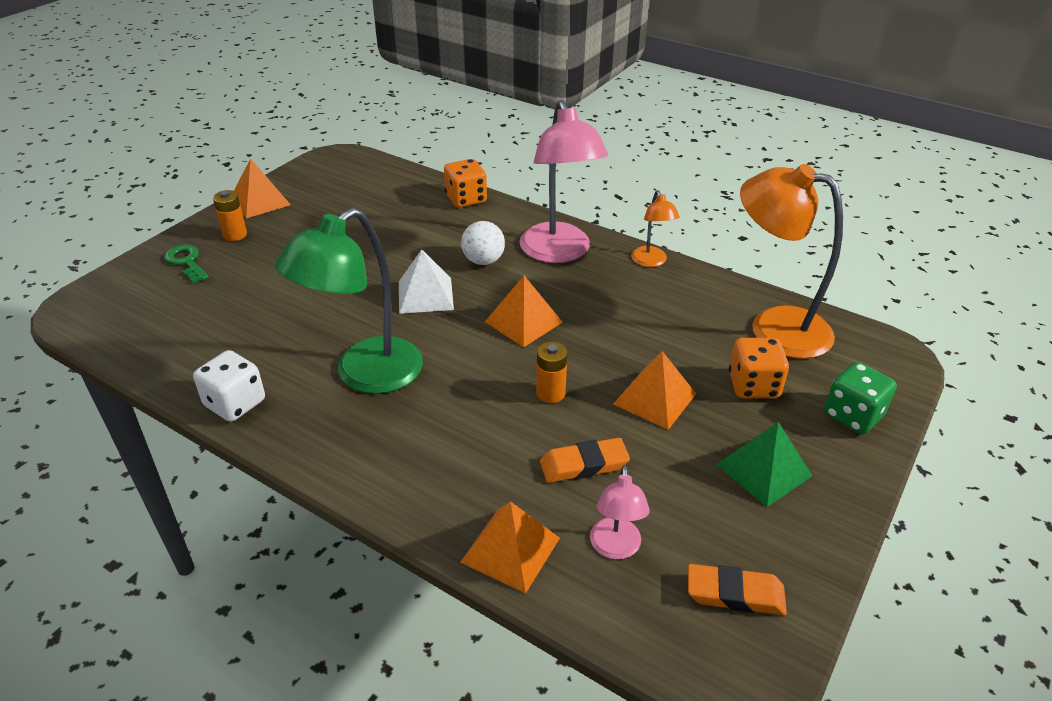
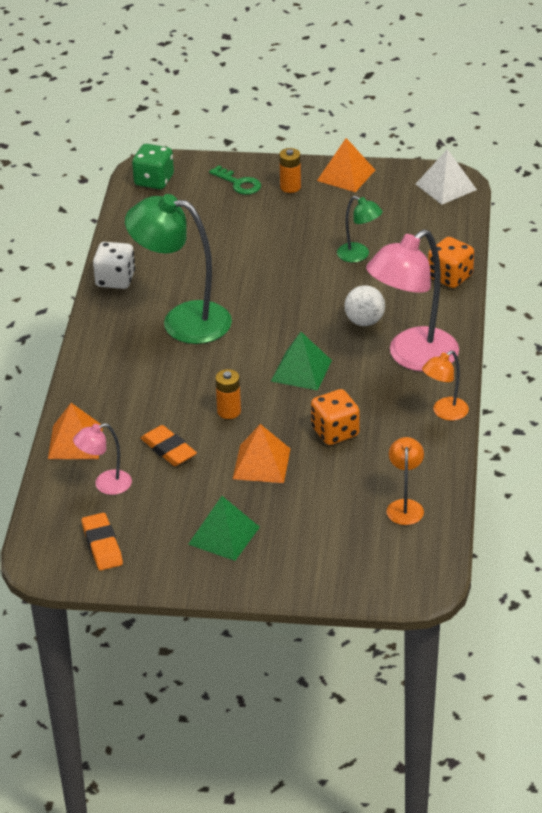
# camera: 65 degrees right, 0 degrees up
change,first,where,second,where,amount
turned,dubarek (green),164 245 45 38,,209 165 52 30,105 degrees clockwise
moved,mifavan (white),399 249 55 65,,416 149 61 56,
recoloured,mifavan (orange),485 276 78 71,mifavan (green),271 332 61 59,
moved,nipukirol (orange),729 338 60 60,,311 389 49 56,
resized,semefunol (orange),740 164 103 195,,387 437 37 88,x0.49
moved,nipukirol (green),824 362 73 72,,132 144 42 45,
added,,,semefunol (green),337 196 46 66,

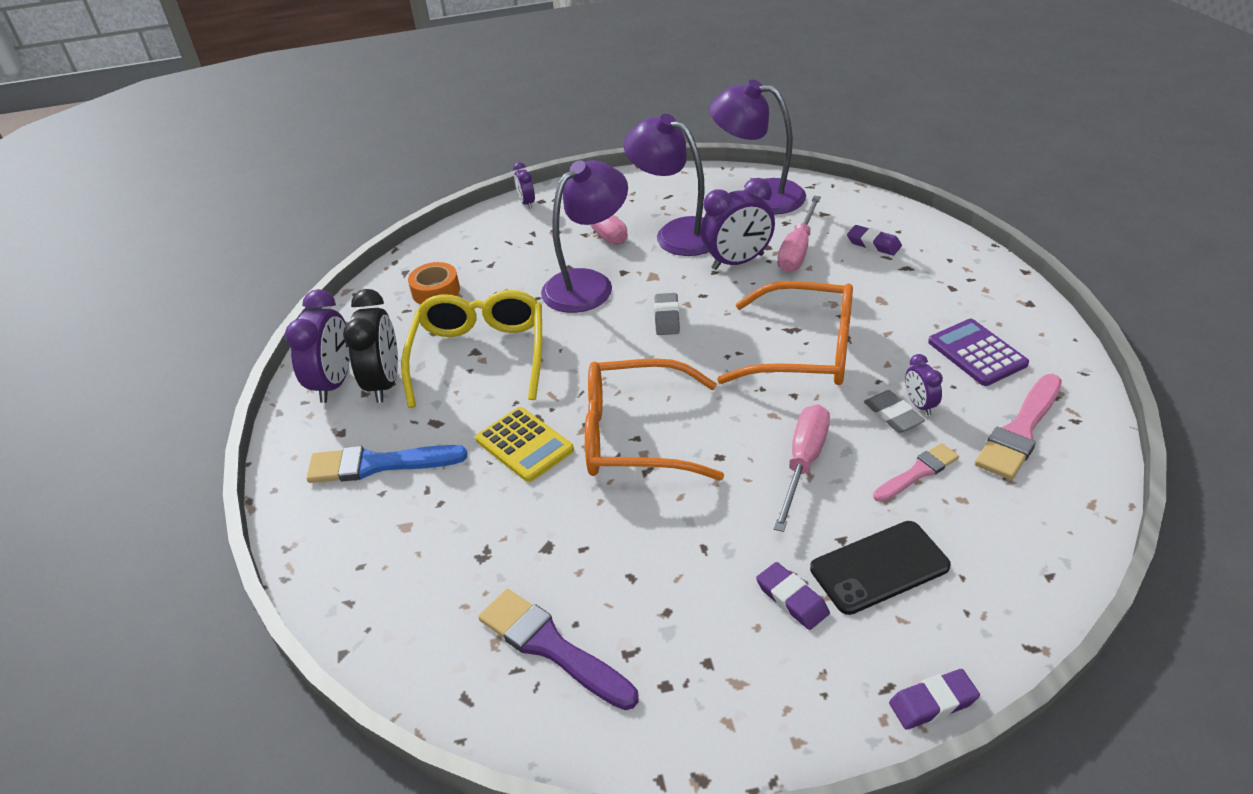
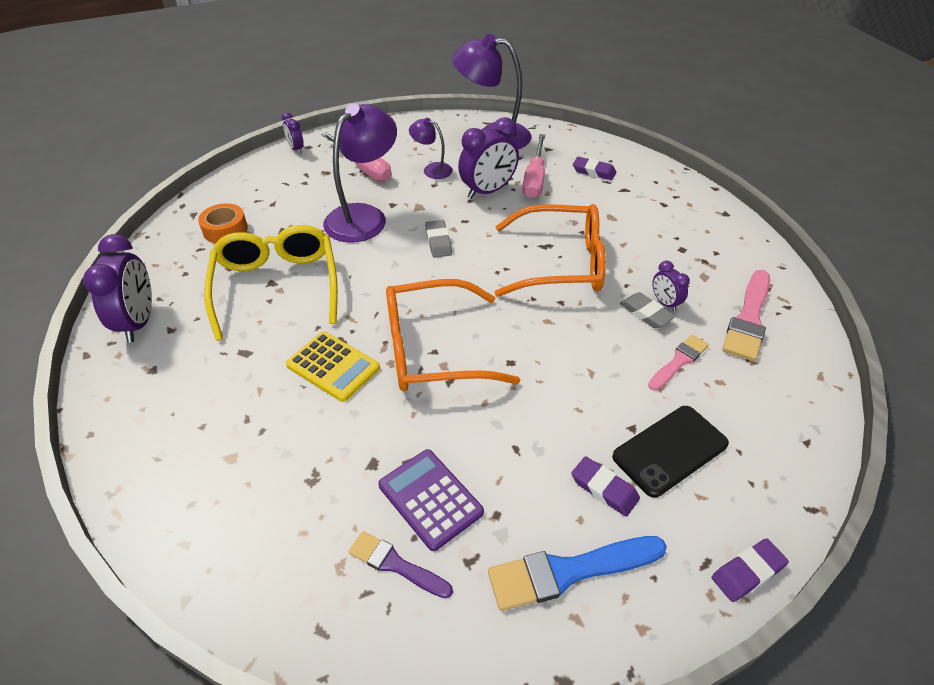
# camera: 15 degrees left, 5 degrees up
change,first,where,second,where,amount
moved,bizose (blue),307 445 160 38,,488 536 179 75,
removed,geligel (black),343 289 55 114,,,
resized,bizose (purple),478 589 161 121,,349 531 104 67,x0.62
resized,semefunol (purple),624 114 84 142,,409 118 44 61,x0.51
removed,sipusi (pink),774 404 56 128,,,
moved,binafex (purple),928 319 101 67,,378 449 106 102,

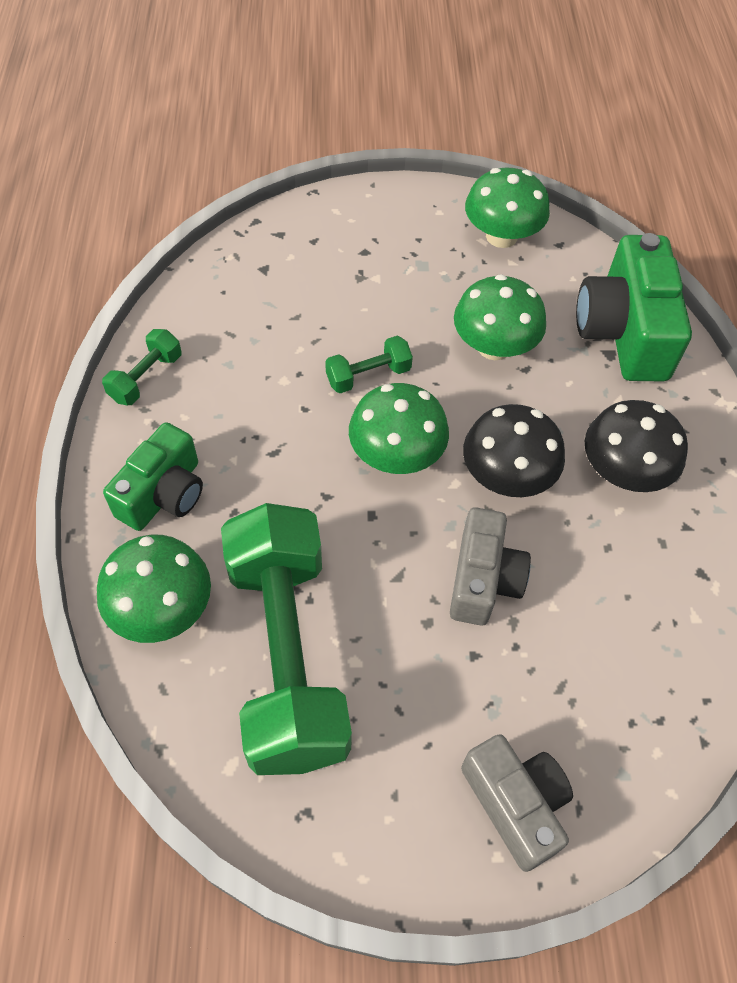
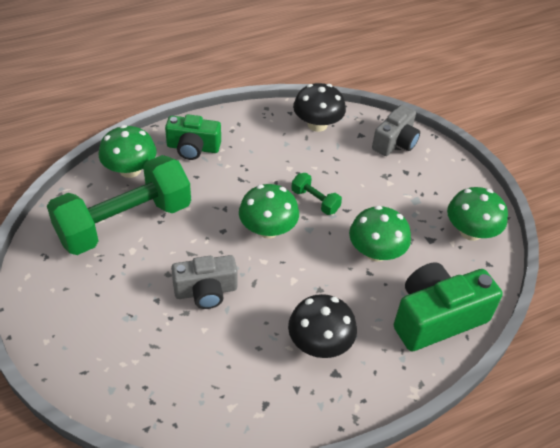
# camera: 65 degrees right, 10 degrees down
change,first,where,second,where,amount
removed,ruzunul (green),102 329 79 76,,,
moved,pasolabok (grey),461 734 112 138,,372 105 48 51,
moved,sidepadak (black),463 404 102 93,,293 83 53 49,

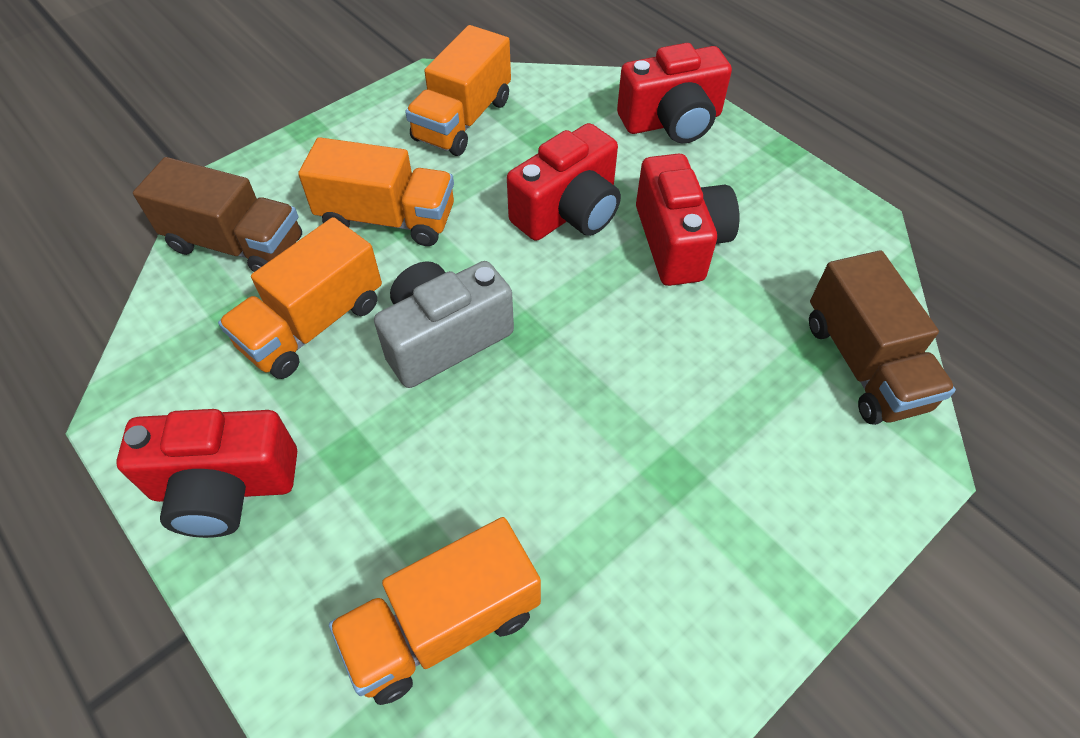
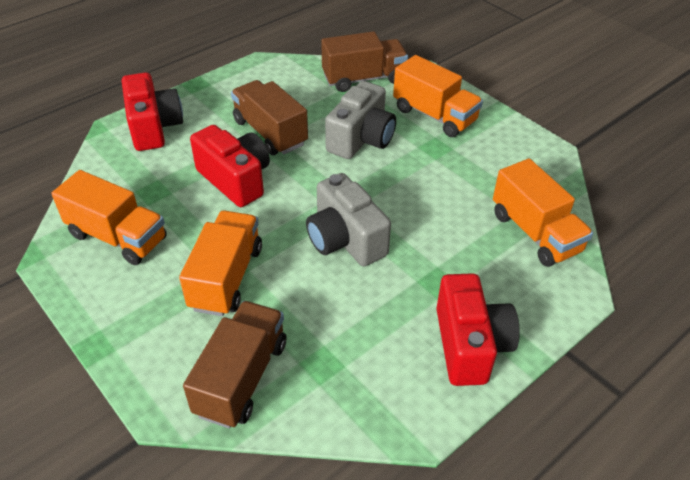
# camera: 90 degrees left, 10 degrees down
change,first,where,second,where,amount
moved,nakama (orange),218 217 164 162,,393 55 90 82,
replaced,pasolabok (red),636 154 103 132,nakama (brown),231 80 77 75,
added,,,pasolabok (grey),325 81 71 78,

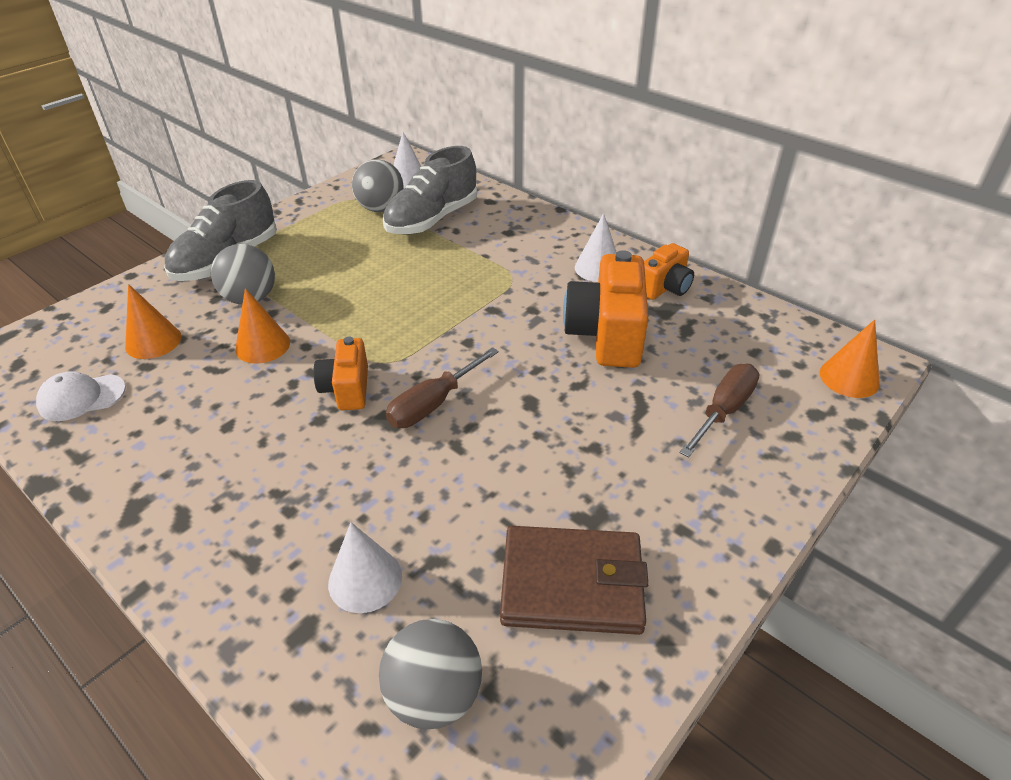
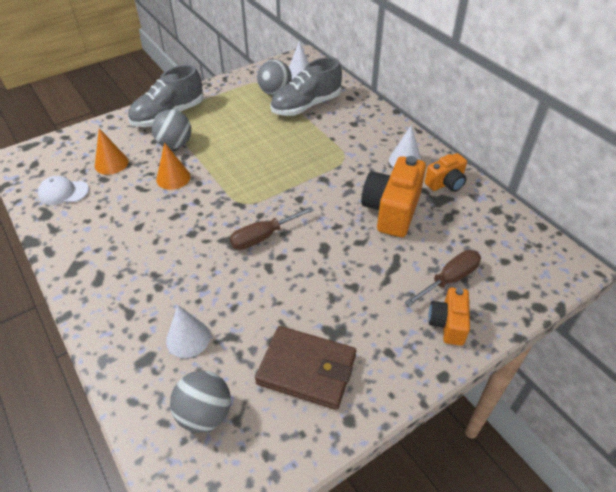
# camera: 15 degrees right, 5 degrees up
change,first,where,second,where,amount
moved,pasolabok (orange),313 337 55 74,,428 287 42 59,
removed,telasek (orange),820 319 60 79,,,

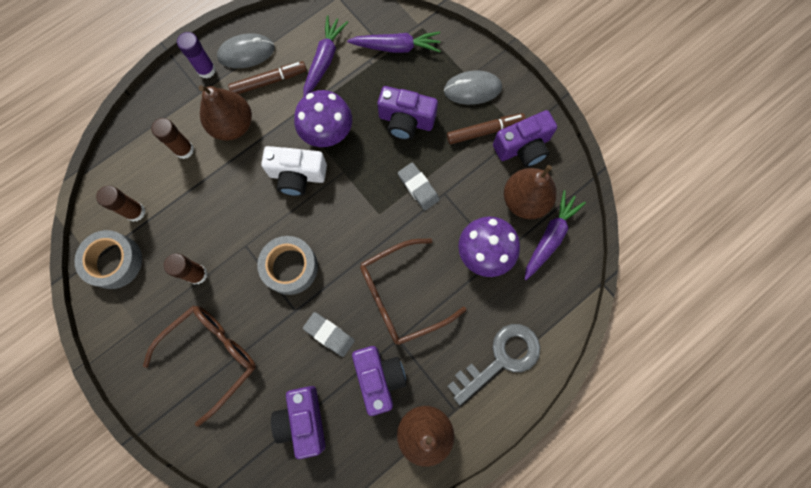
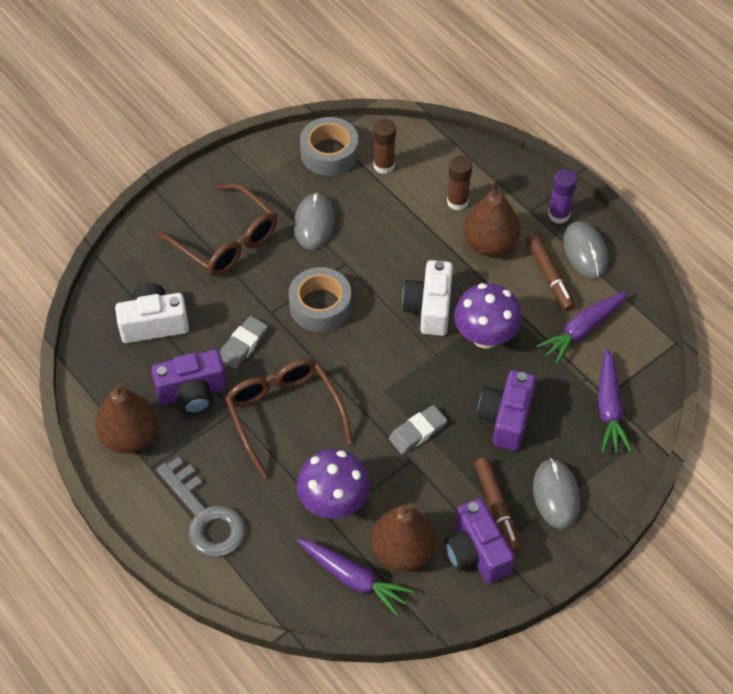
# camera: 90 degrees right, 20 degrees down
change,first,where,second,where,amount
replaced,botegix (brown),164 253 43 32,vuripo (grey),294 192 41 58,
recoloured,pasolabok (purple),271 386 55 73,pasolabok (white),115 283 74 60,
turned,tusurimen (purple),303 15 45 82,,536 291 92 73,120 degrees clockwise

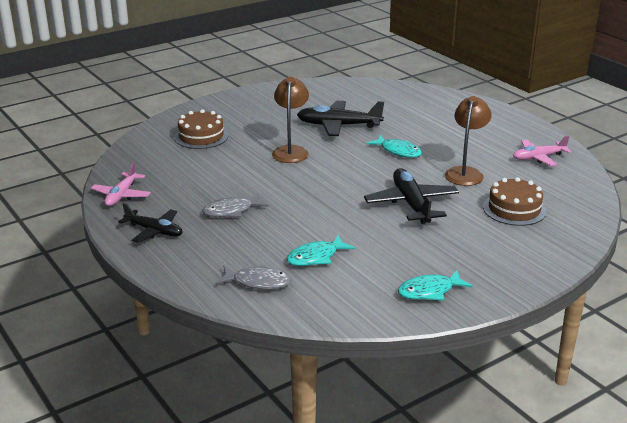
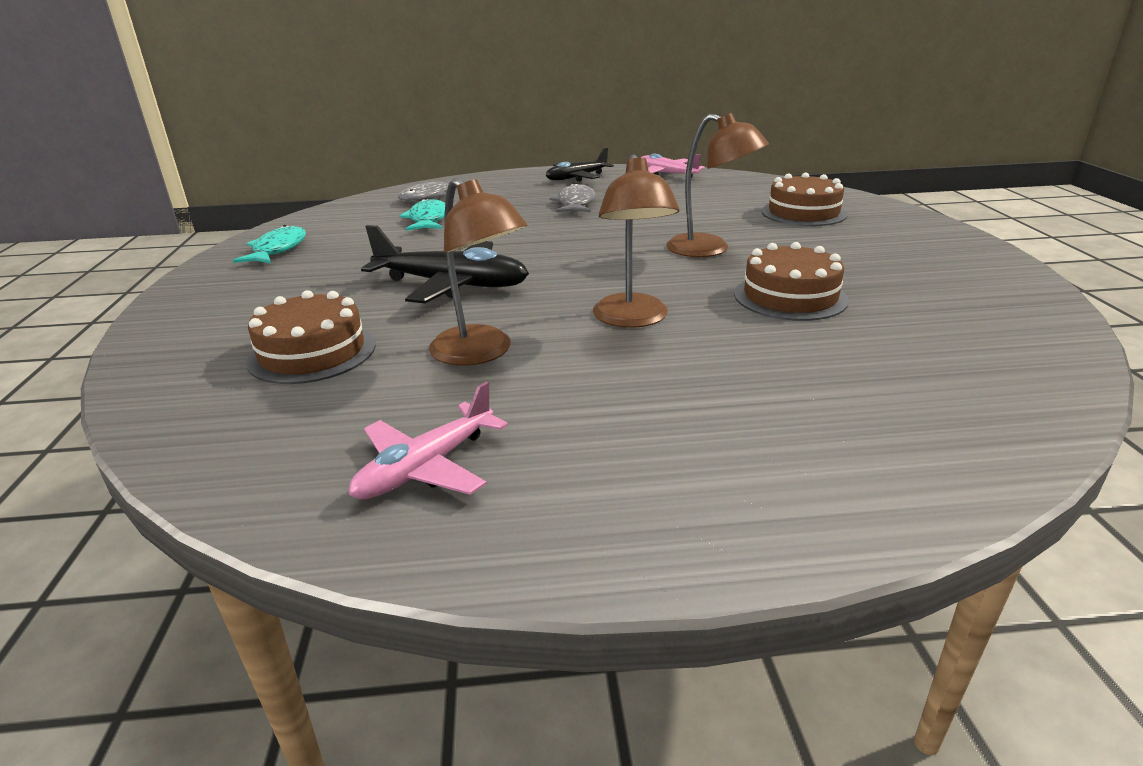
# camera: 120 degrees right, 0 degrees up
change,first,where,second,where,amount
replaced,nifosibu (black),297 101 87 35,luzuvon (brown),734 242 115 79,
replaced,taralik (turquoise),367 135 55 23,semefunol (brown),593 154 87 174,
turned,nifosibu (pink),513 135 58 31,,349 381 159 119,150 degrees counterclockwise

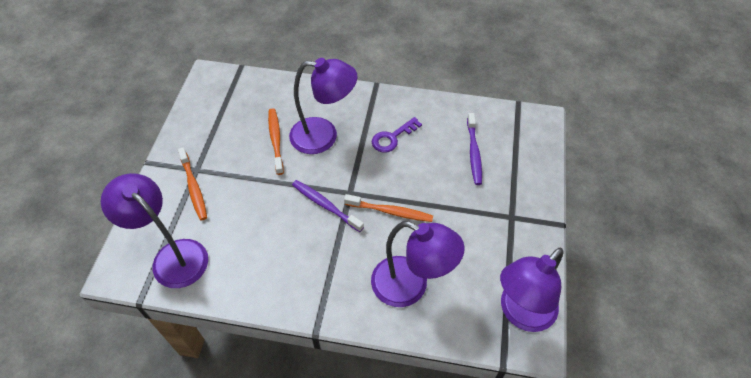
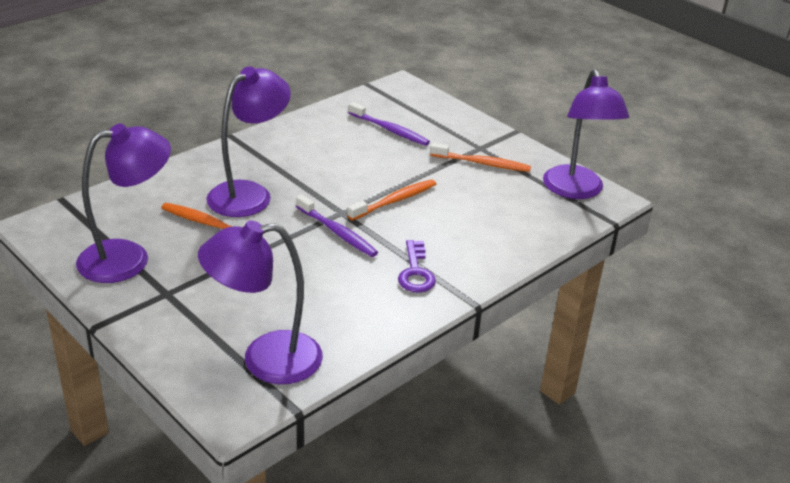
# camera: 55 degrees left, 20 degrees down
change,first,where,second,where,amount
moved,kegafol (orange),178 147 29 73,,430 143 101 29,
turned,kegafol (purple),292 180 72 52,,296 194 82 63,120 degrees counterclockwise
moved,semefunol (purple),371 221 94 86,,76 123 95 160,
moved,dubarek (purple),372 117 50 36,,398 240 38 53,

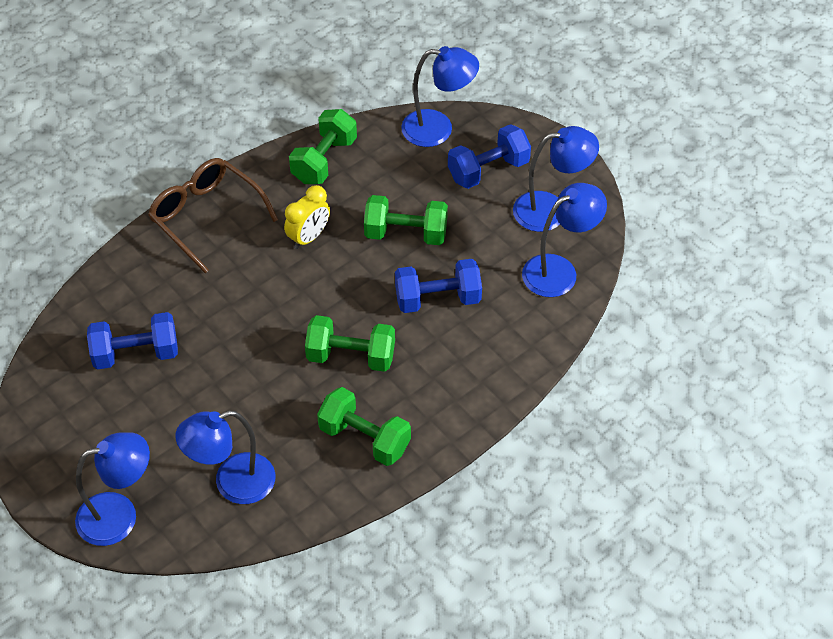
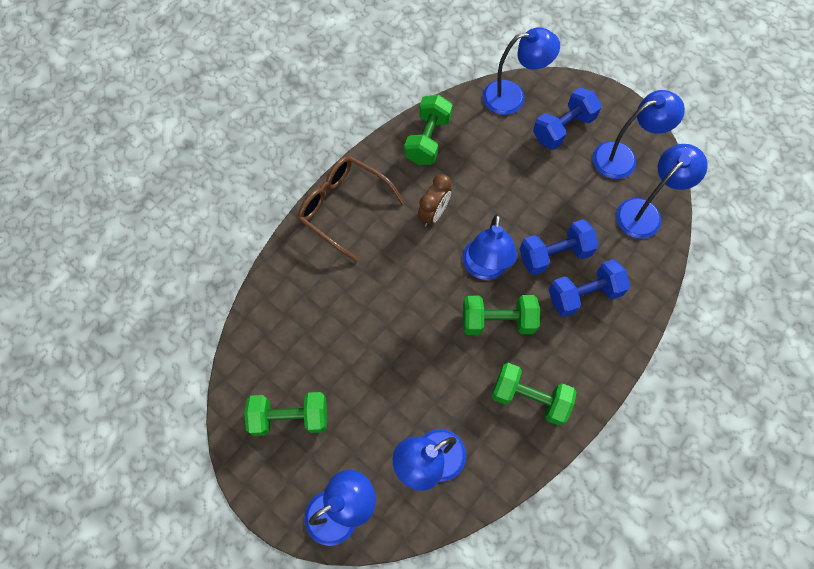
# camera: 10 degrees left, 15 degrees up
change,first,where,second,where,amount
moved,ruzunul (blue),87 312 91 58,,549 259 81 58,
recoloured,geligel (yellow),284 185 46 64,geligel (brown),418 174 33 53,
moved,ruzunul (green),364 195 84 50,,244 392 83 44,
added,,,semefunol (blue),463 214 54 66,

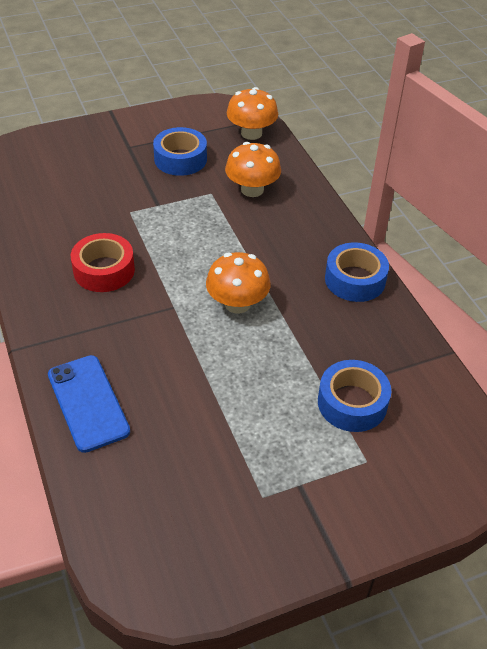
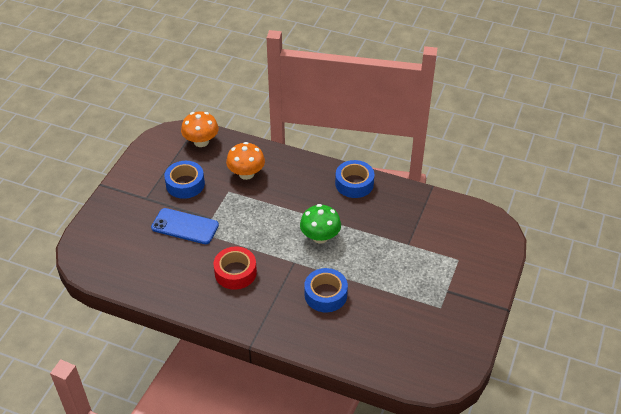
# camera: 45 degrees left, 0 degrees up
change,first,where,second,where,amount
moved,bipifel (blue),48 355 82 98,,151 208 68 36,
recoloured,sidepadak (orange),206 252 65 62,sidepadak (green),300 204 41 40,
moved,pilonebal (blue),318 360 73 72,,304 268 44 44,

